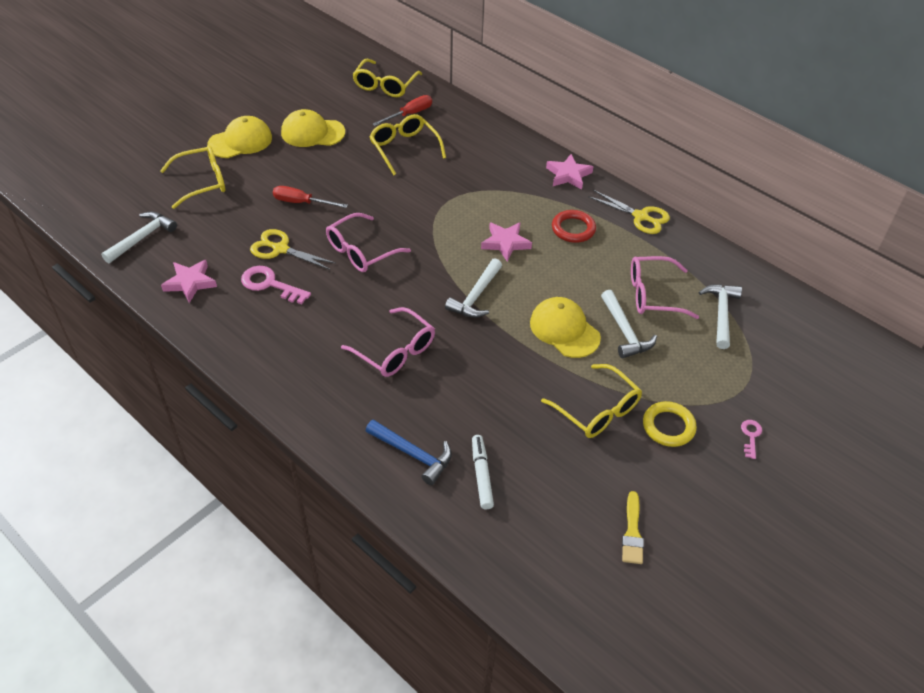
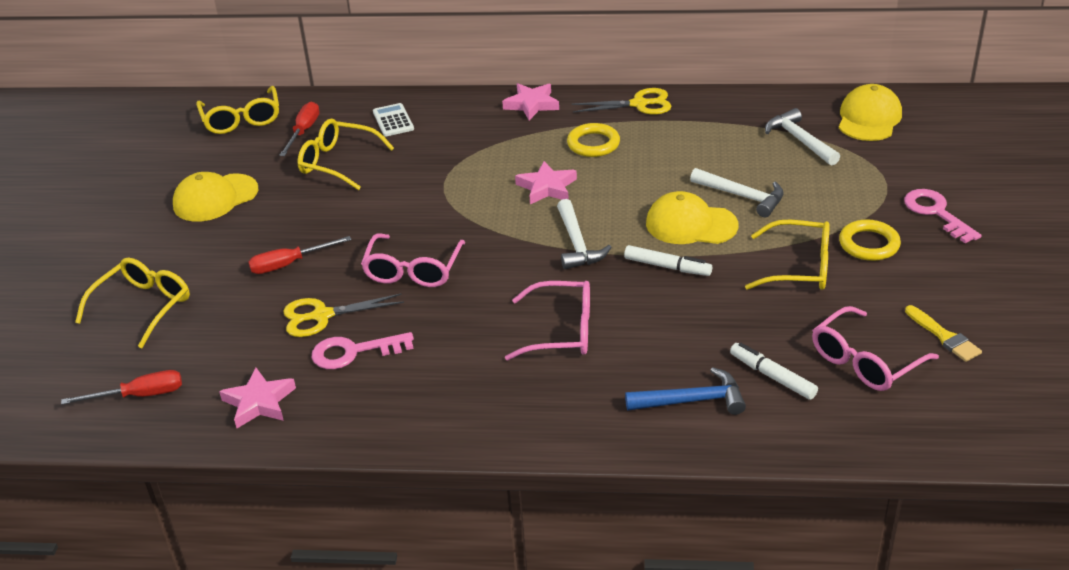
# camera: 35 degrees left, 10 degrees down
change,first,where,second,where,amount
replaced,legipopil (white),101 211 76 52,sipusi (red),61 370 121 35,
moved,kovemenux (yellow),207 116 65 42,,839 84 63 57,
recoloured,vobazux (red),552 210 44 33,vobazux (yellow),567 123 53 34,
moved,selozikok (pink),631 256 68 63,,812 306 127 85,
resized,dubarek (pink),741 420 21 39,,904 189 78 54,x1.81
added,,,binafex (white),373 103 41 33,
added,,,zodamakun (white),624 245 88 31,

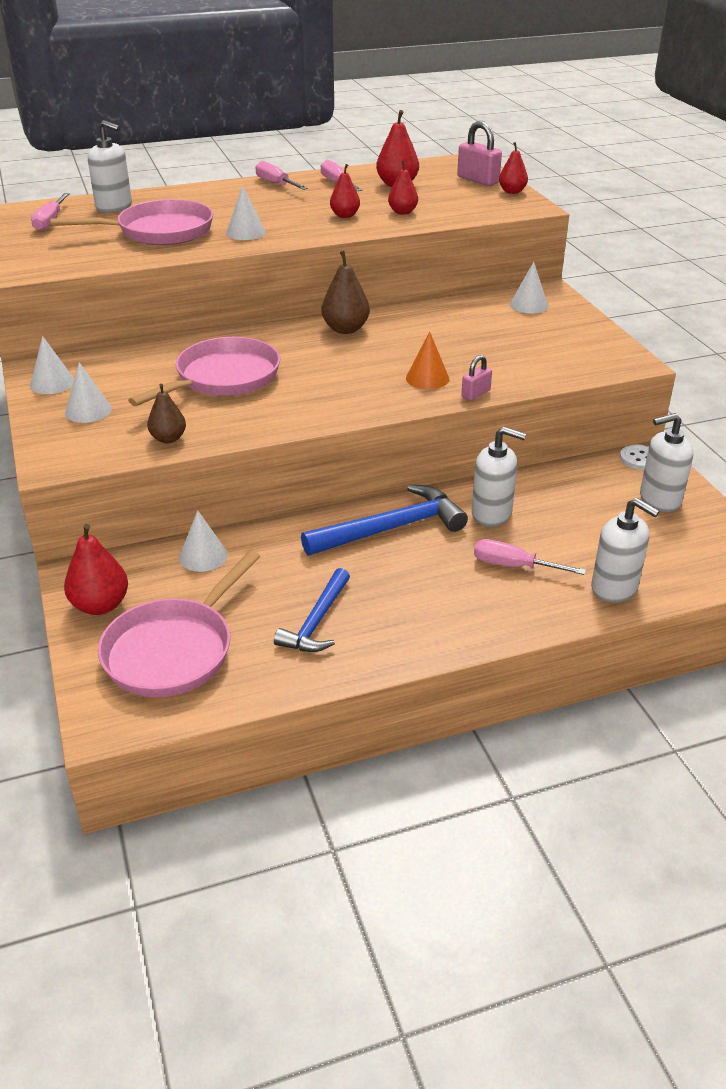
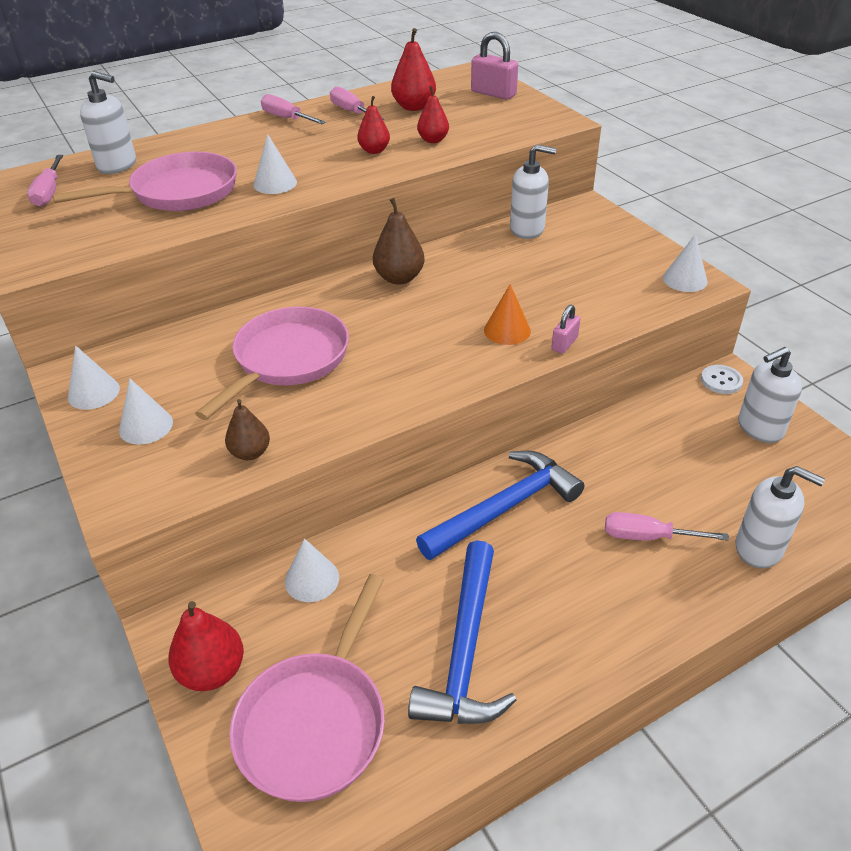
# camera: 10 degrees left, 5 degrees up
change,first,where,second,where,amount
resized,legipopil (blue),274 568 76 84,,408 540 108 184,x1.53
moved,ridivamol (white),472 427 54 100,,510 144 47 95,
removed,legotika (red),499 142 29 52,,,
moved,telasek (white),510 262 38 52,,663 234 44 58,

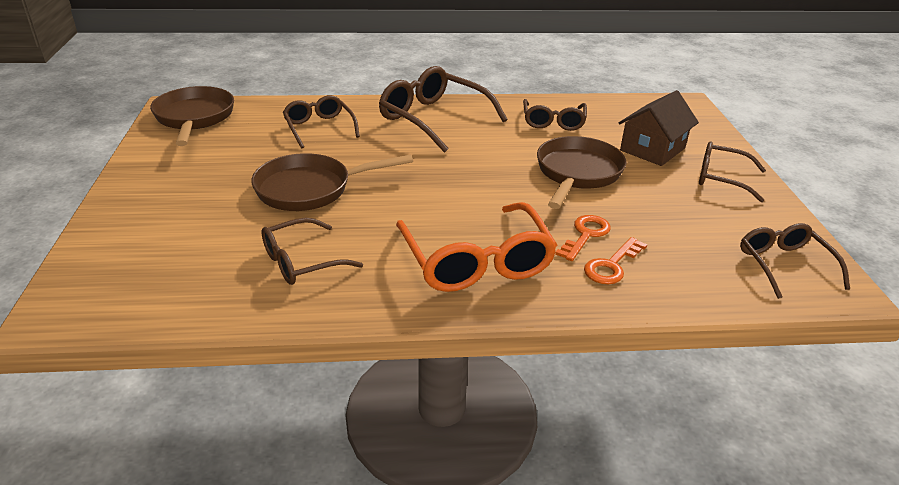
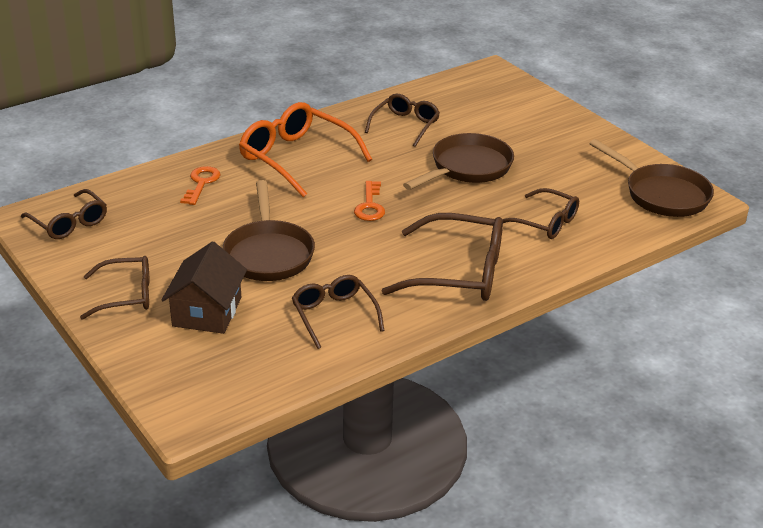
# camera: 150 degrees right, 0 degrees up
change,first,where,second,where,amount
moved,dubarek (orange),555 215 56 46,,354 181 31 40,

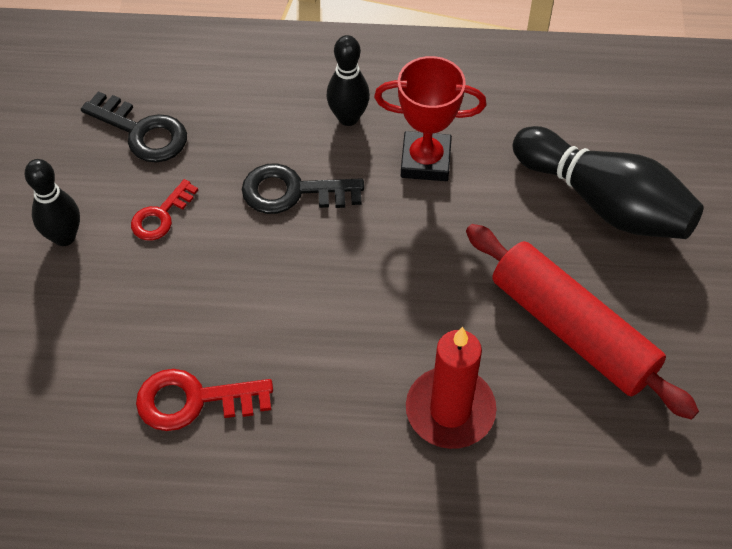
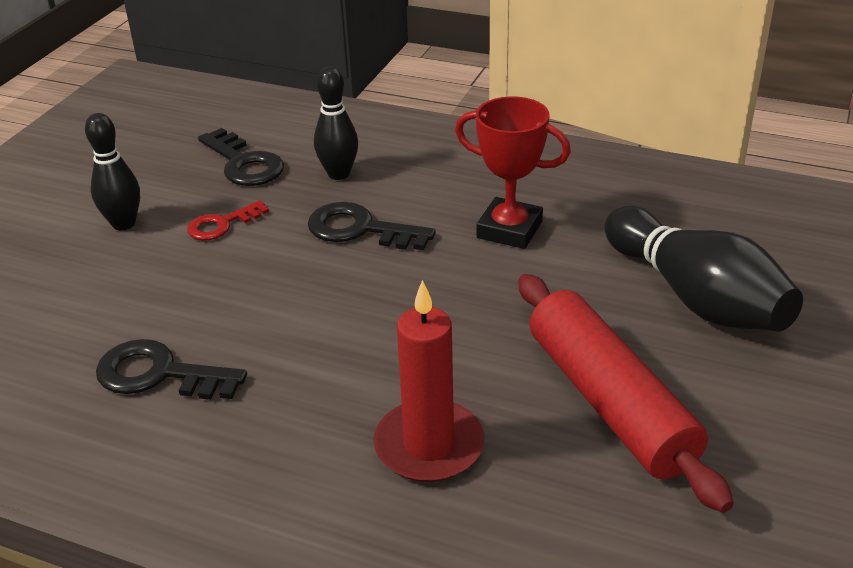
# camera: 20 degrees right, 20 degrees down
change,first,where,second,where,amount
recoloured,dubarek (red),136 369 137 62,dubarek (black),96 339 151 61,
moved,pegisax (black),326 35 44 91,,314 66 44 114,

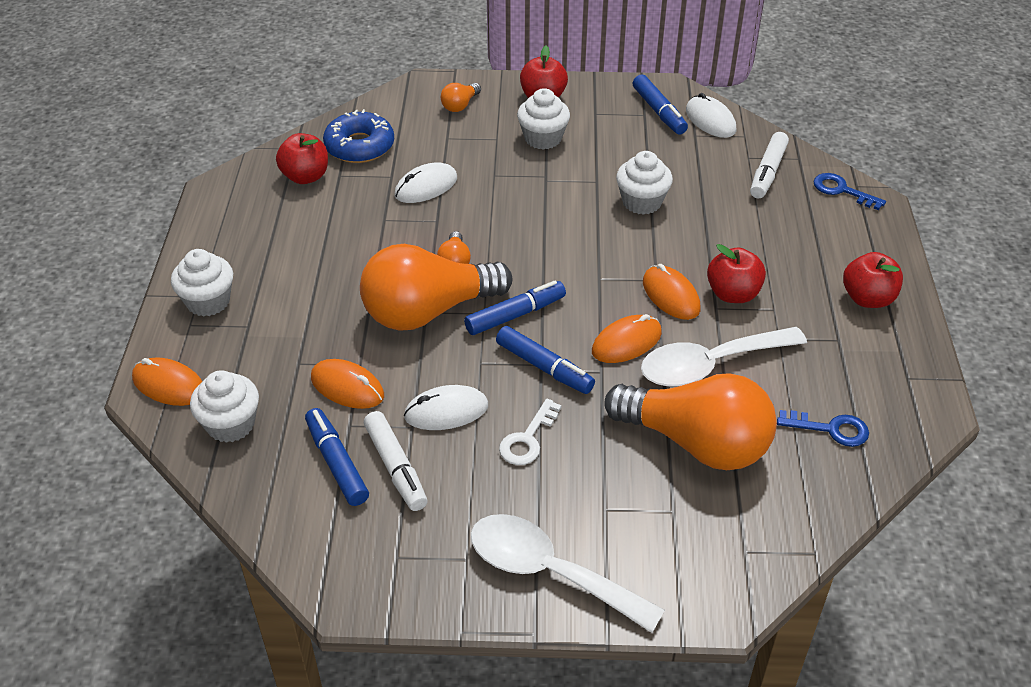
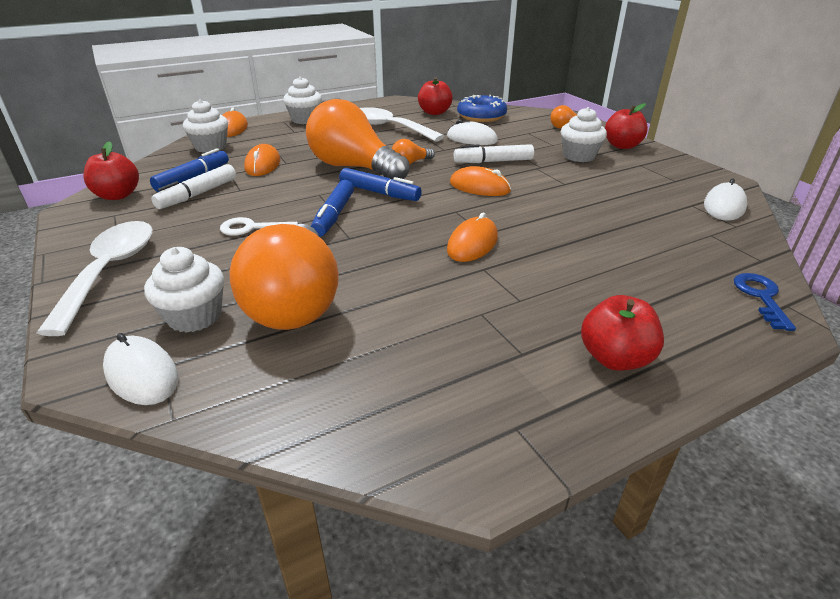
# camera: 60 degrees right, 10 degrees down
change,first,where,second,where,amount
moved,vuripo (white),404 385 84 45,,103 333 75 72,
moved,vuripo (orange),592 314 70 49,,450 166 61 30,
moved,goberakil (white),616 151 57 64,,144 247 80 86,
removed,zodamakun (blue),633 74 55 61,,,
moved,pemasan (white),641 327 166 60,,360 107 84 35,
moved,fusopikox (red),707 244 59 59,,83 141 56 59,
moved,zodamakun (white),750 132 39 66,,454 144 80 19,
removed,dubarek (blue),777 410 92 37,,,

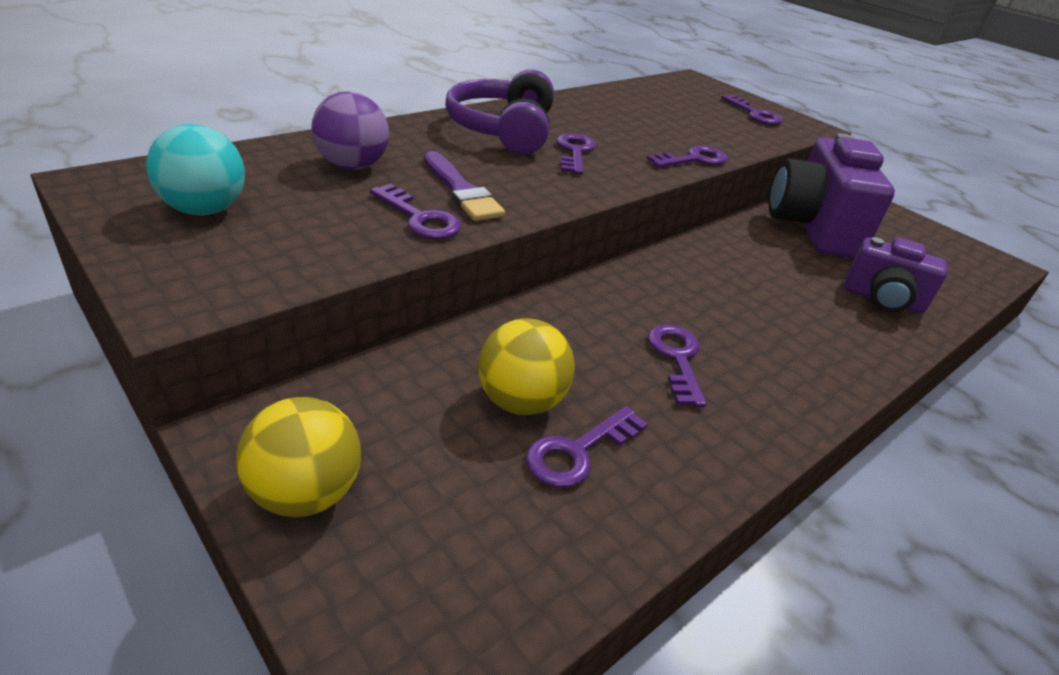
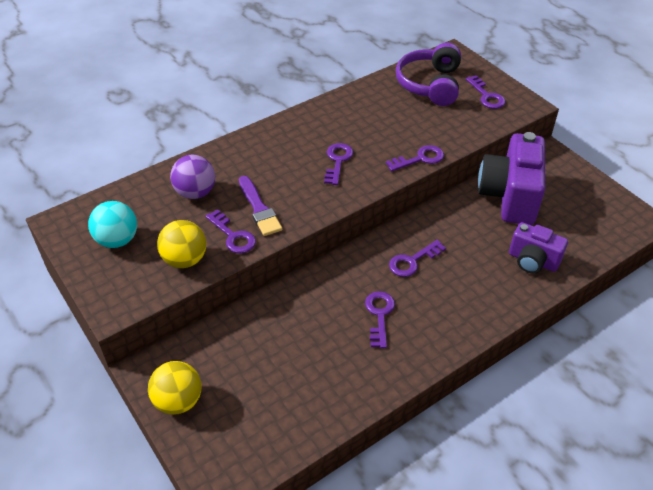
# camera: 10 degrees right, 10 degrees up
change,first,where,second,where,amount
moved,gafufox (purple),445 69 109 85,,396 43 65 63,
moved,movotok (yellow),478 318 97 97,,157 220 49 48,
moved,dubarek (purple),526 406 122 82,,389 240 57 37,

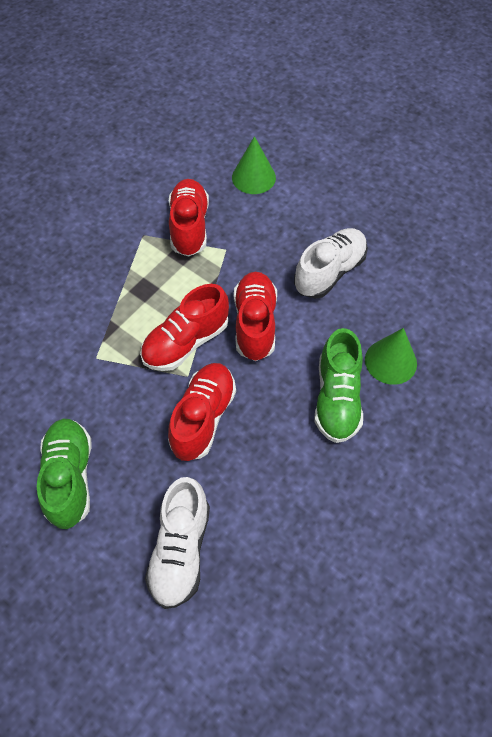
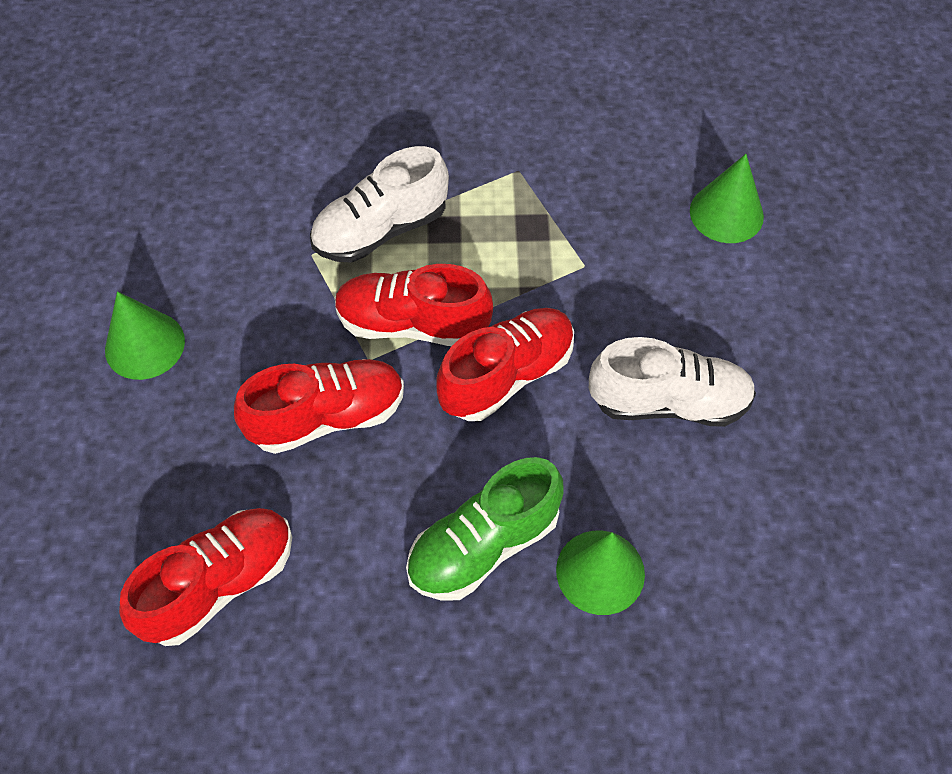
# camera: 50 degrees right, 0 degrees up
change,first,where,second,where,amount
replaced,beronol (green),37 419 54 110,telasek (green),105 291 80 89,
moved,beronol (white),145 477 65 132,,310 146 139 117,
moved,beronol (red),169 179 40 78,,119 508 173 138,

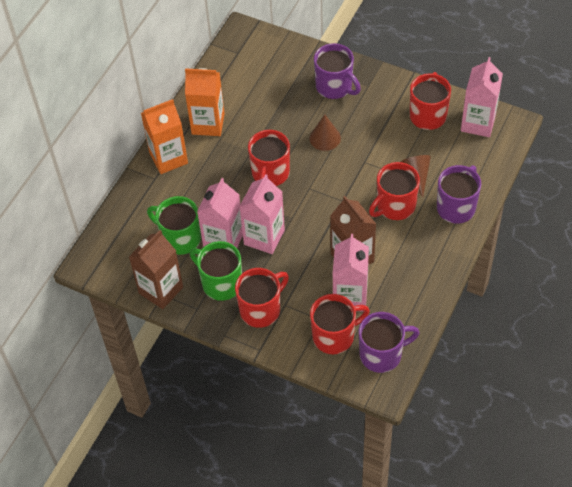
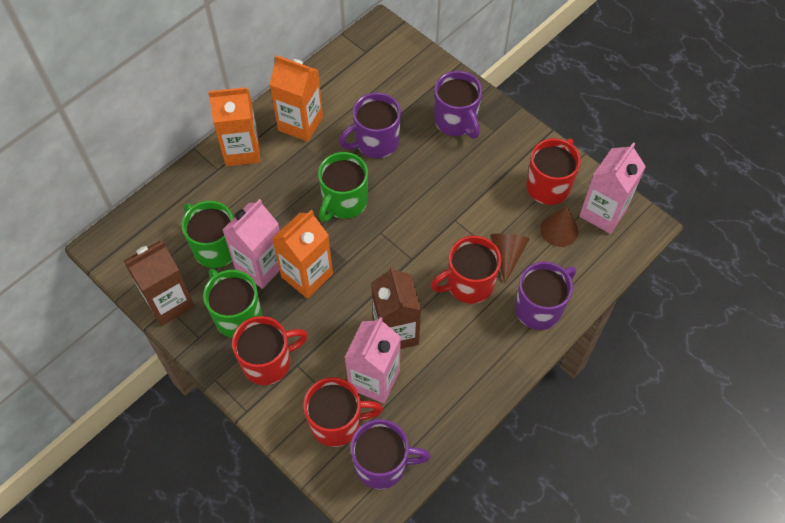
# camera: 15 degrees right, 5 degrees up
change,first,where,second,where,amount
recoloured,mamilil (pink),239 174 46 80,mamilil (orange),272 210 61 89,
recoloured,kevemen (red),248 130 42 56,kevemen (green),318 152 50 70,
moved,telasek (brown),310 115 31 36,,540 206 39 41,
added,,,kevemen (purple),339 92 62 66,

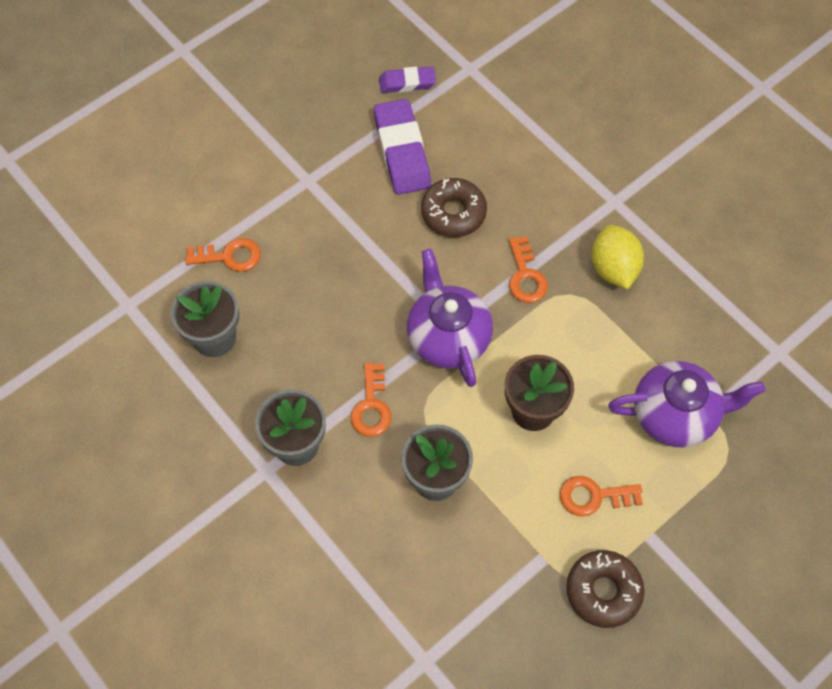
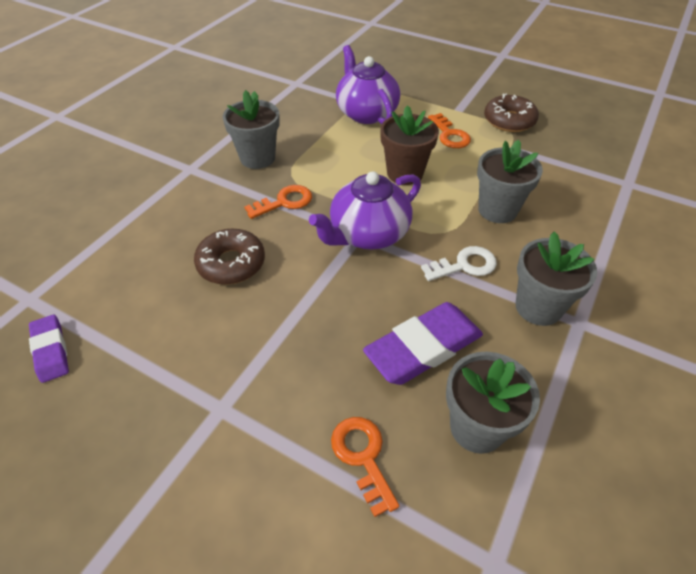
# camera: 110 degrees left, 15 degrees down
change,first,where,second,where,amount
recoloured,dubarek (orange),351 362 41 75,dubarek (white),421 246 76 35,
moved,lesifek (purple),374 99 57 96,,363 302 120 83,
replaced,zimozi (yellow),592 225 52 64,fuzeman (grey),223 90 57 79,

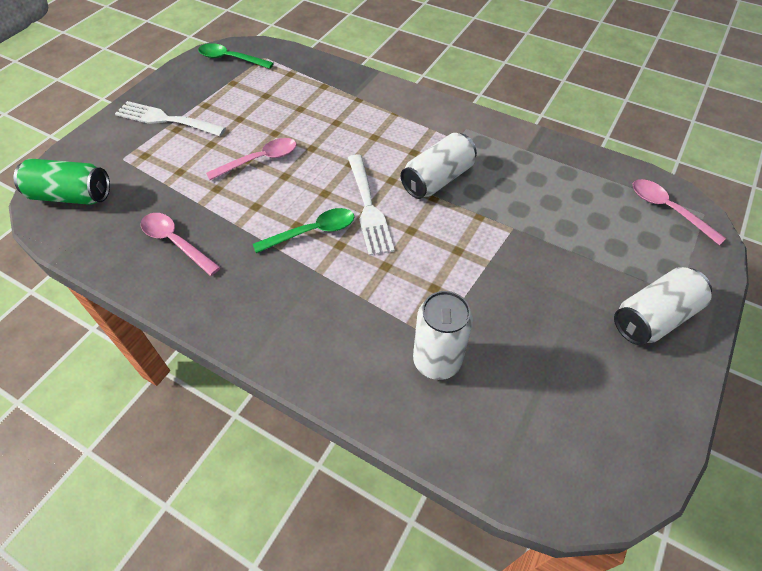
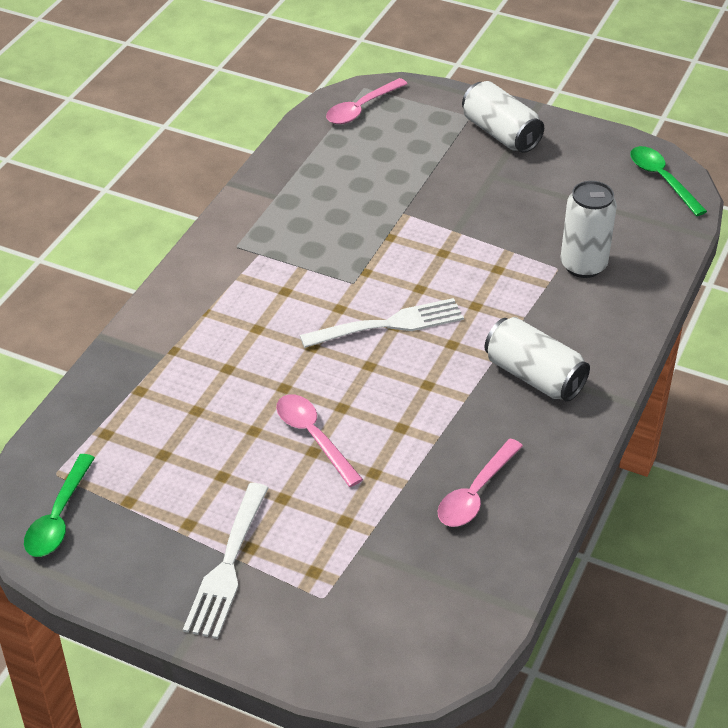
# camera: 95 degrees left, 10 degrees down
change,first,where,second,where,amount
removed,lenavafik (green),14 159 96 46,,,
moved,pemasan (green),253 208 101 45,,630 146 77 70,
moved,lenavafik (white),401 133 76 66,,485 317 105 85,

